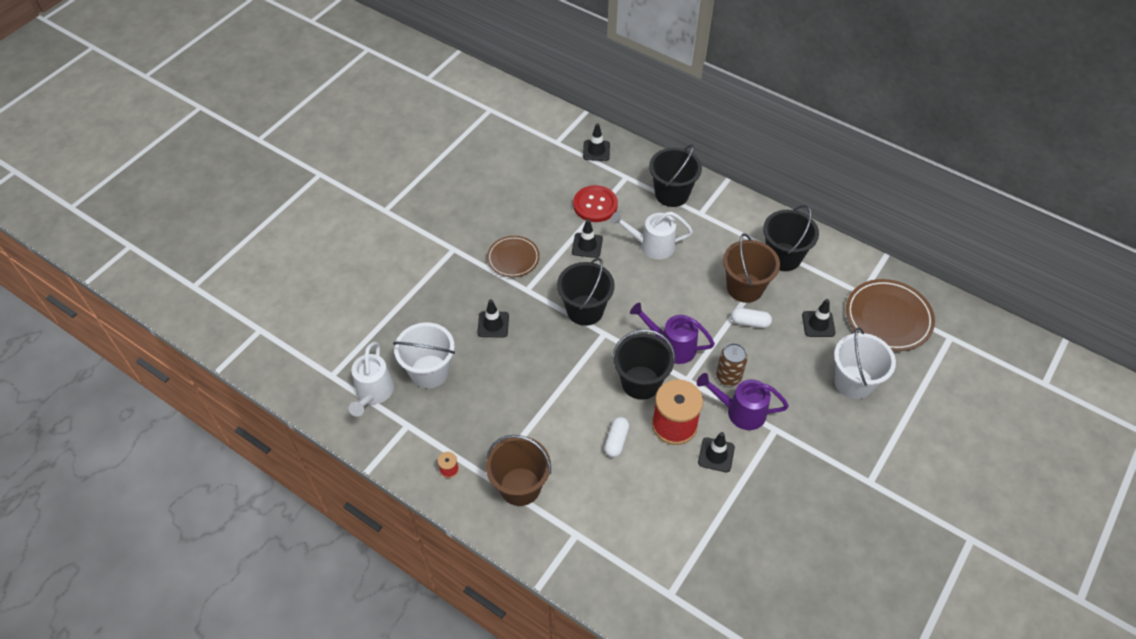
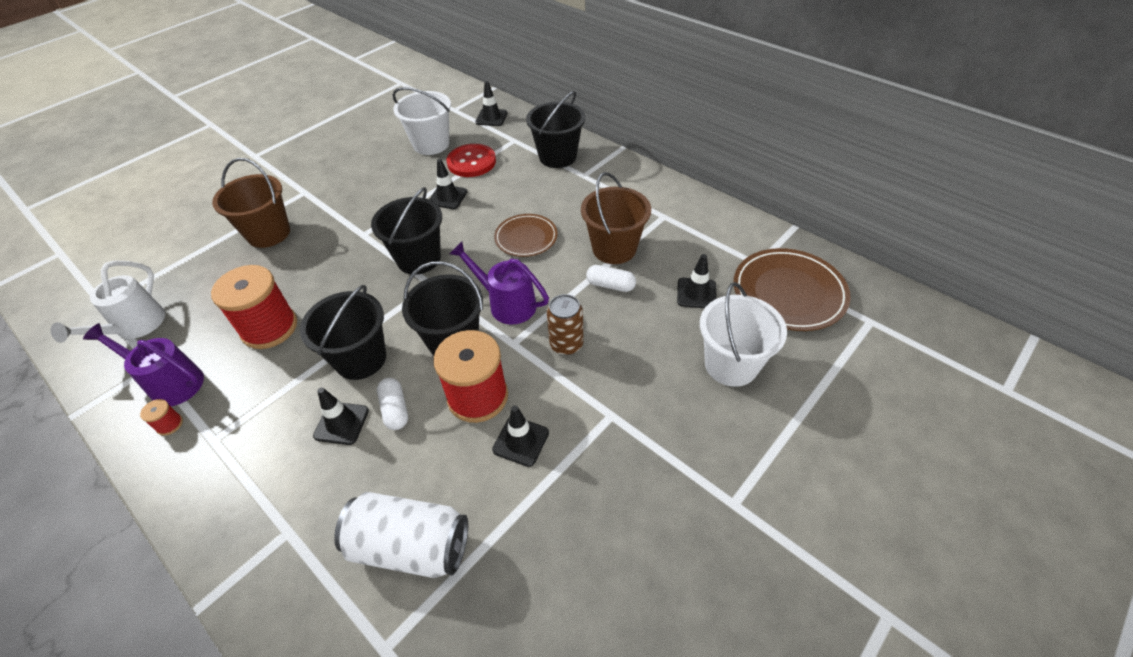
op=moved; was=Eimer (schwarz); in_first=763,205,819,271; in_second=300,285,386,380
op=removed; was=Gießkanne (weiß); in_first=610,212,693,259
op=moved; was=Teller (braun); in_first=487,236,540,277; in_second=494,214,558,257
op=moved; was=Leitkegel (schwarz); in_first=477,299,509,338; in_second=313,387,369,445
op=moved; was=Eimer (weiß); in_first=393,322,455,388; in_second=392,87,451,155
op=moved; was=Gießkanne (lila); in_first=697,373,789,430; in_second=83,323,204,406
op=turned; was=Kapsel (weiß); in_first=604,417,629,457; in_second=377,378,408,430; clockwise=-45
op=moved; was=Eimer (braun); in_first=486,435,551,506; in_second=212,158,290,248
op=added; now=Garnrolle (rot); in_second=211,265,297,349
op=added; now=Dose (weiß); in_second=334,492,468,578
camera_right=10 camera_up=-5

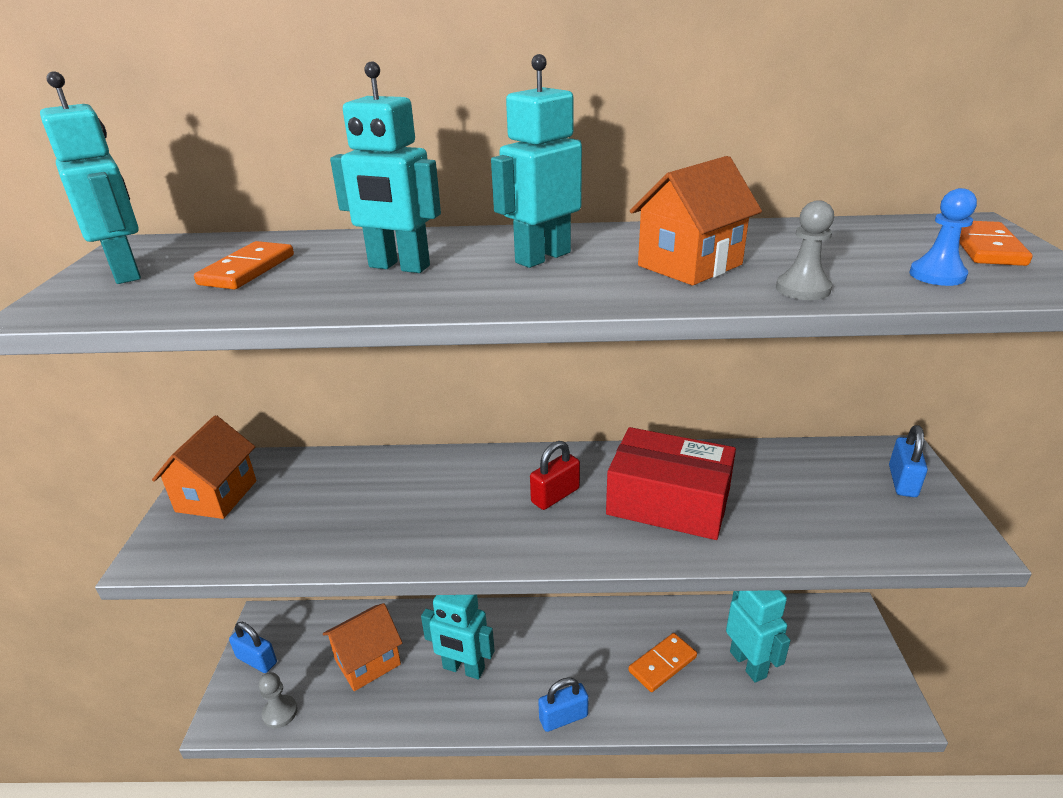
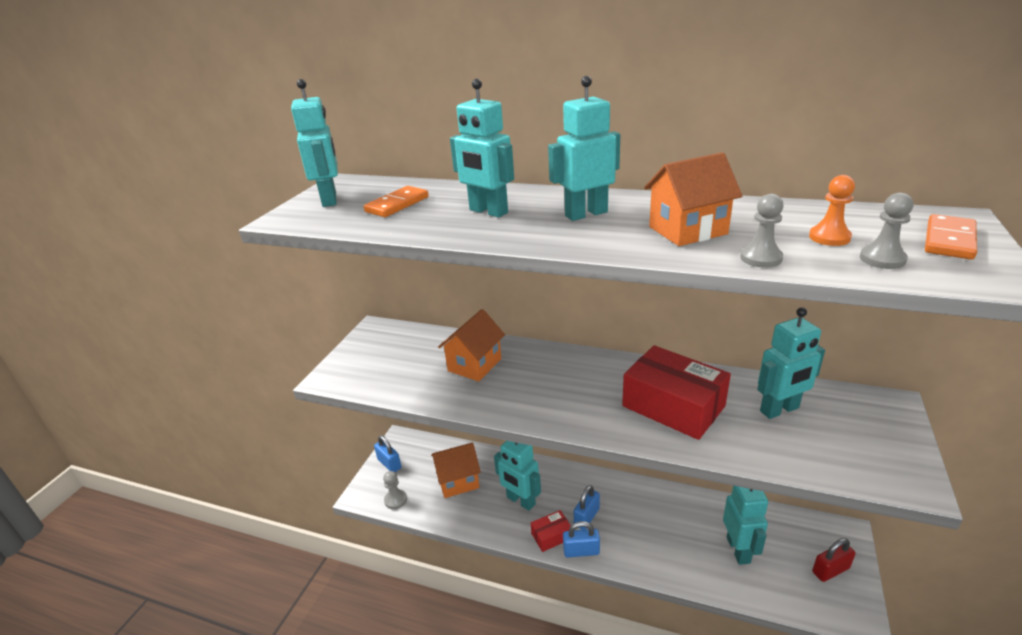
op=recoloured; was=Bauer (blau); now=Bauer (grau); in_first=909,188,977,286; in_second=860,193,914,269
op=moved; was=Haus (orange); in_first=152,416,256,519; in_second=438,309,505,381
op=moved; was=Vorhängeschloss (blau); in_first=889,425,928,497; in_second=574,485,600,530
op=moved; was=Vorhängeschloss (rot); in_first=530,441,580,510; in_second=812,538,856,582
op=removed; was=Dominostein (orange); in_first=628,633,697,692
op=added; now=Bauer (orange); in_second=809,175,855,246
op=added; now=Roboter (türkis); in_second=757,307,825,419
op=added; now=Schachtel (rot); in_second=531,510,571,552
camera_right=20 camera_up=0

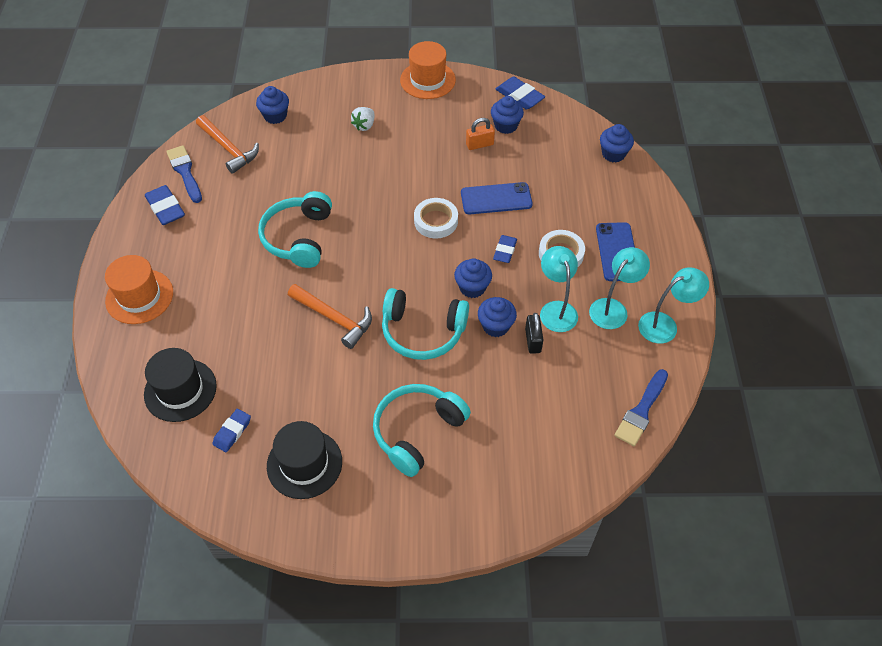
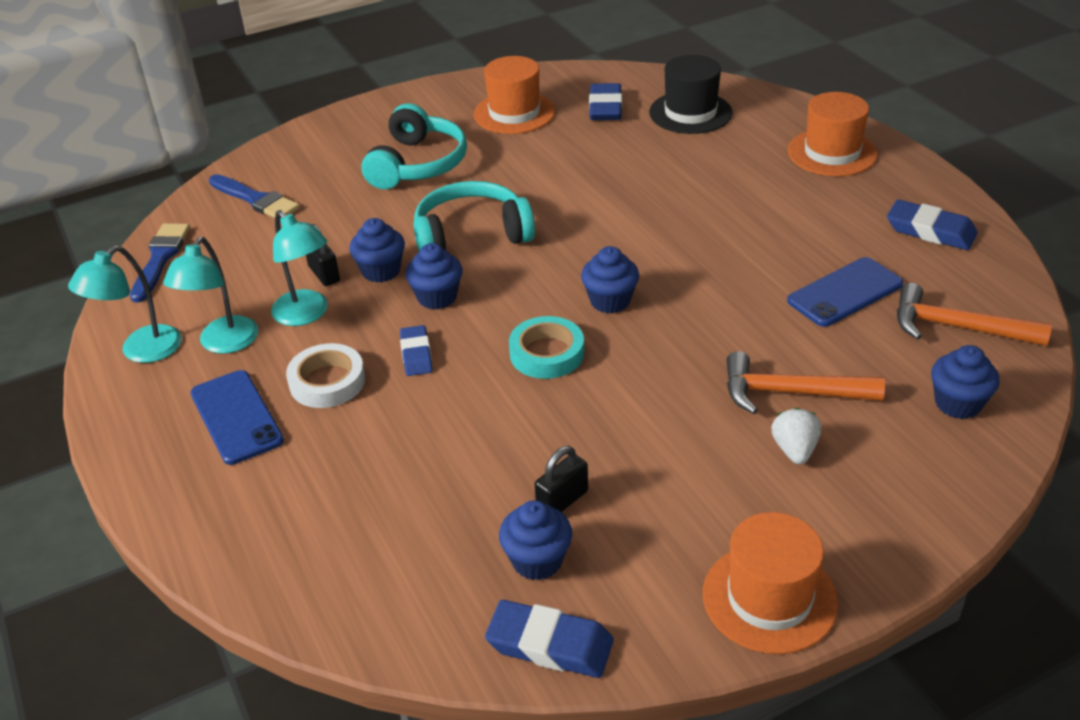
op=recoloured; was=Vorhängeschloss (orange); now=Vorhängeschloss (schwarz); in_first=466,118,495,150; in_second=535,446,588,512
op=moved; was=Muffin (blau); in_first=600,124,634,162; in_second=581,246,639,313
op=moved; was=Pinsel (blau); in_first=166,145,202,203; in_second=209,174,300,218
op=moved; was=Handy (blau); in_first=461,182,533,214; in_second=787,257,903,327
op=removed; was=Kopfhörer (türkis); in_first=258,191,332,268
op=recoloured; was=Klebeband (weiß); now=Klebeband (türkis); in_first=414,198,458,239; in_second=509,316,584,379
op=moved; was=Hammer (orange); in_first=288,284,372,349; in_second=726,351,885,414
op=resized; was=Radiergummi (blau); in_first=212,409,251,452; in_second=589,83,622,120; ratio=1.51
op=recoloured; was=Hut (schwarz); now=Hut (orange); in_first=267,421,342,499; in_second=474,56,555,134
camera_right=155 camera_up=-15

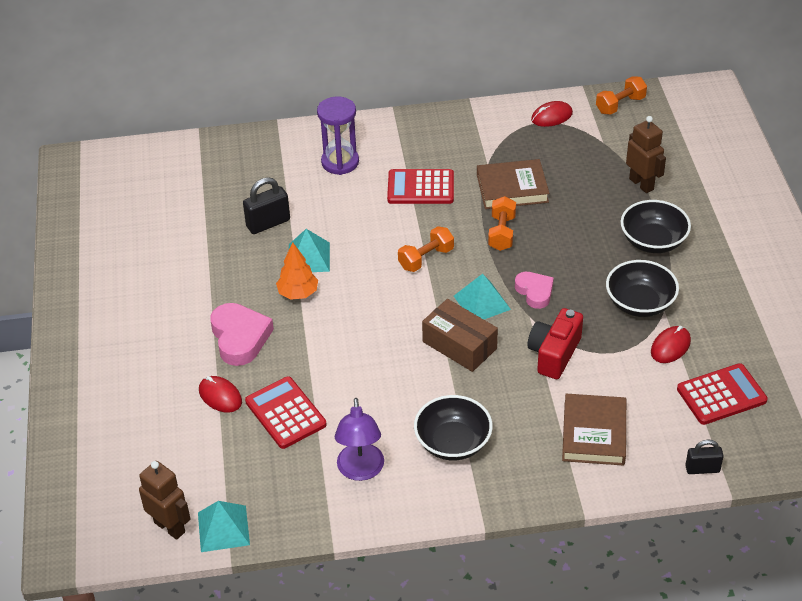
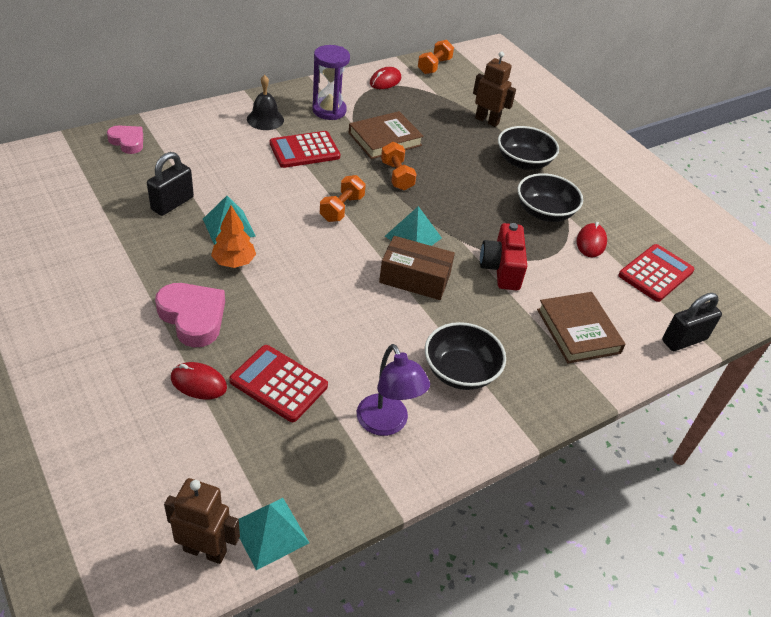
op=moved; was=Sanduhr (lila); in_first=317,96,359,175; in_second=312,45,350,120
op=moved; was=Herz (rosa); in_first=515,272,554,309; in_second=107,126,143,154
op=resized; was=Vorhängeschloss (schwarz); in_first=685,440,724,474; in_second=662,293,722,351; ratio=1.52
op=added; now=Glocke (schwarz); in_second=247,75,284,130
camera_right=-30 camera_up=0

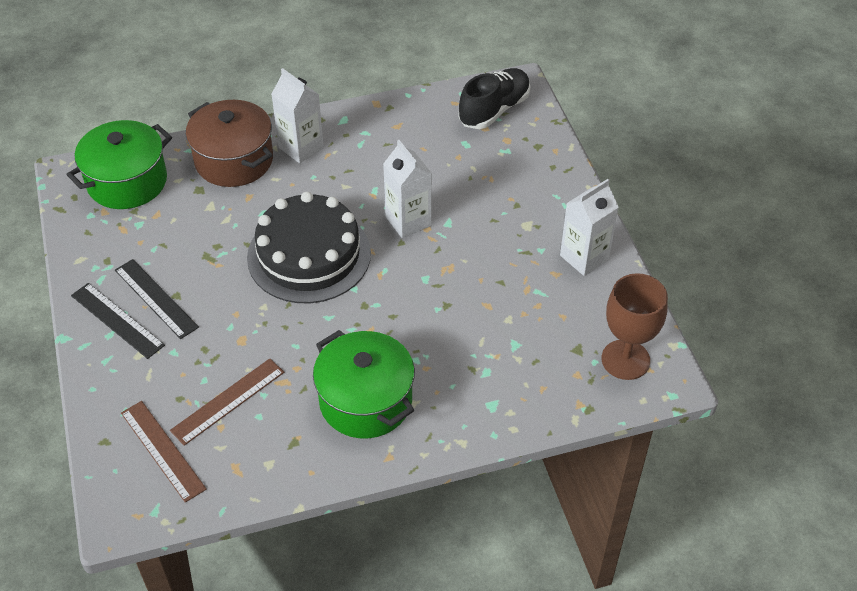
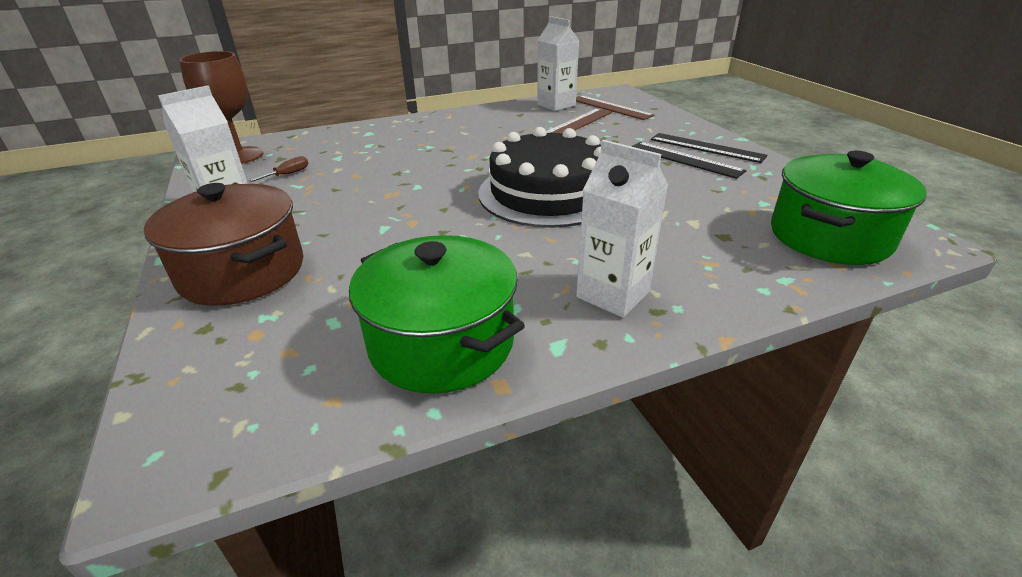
op=removed; was=Schuh (schwarz); in_first=458,68,530,129
op=moved; was=Kochtopf (braun); in_first=186,100,273,187; in_second=144,183,303,306
op=moved; was=Getränkekarton (weiß); in_first=383,140,432,238; in_second=537,16,579,111
op=moved; was=Kochtopf (grün); in_first=313,330,415,438; in_second=349,235,525,394
op=added; now=Schraubenzieher (braun); in_second=247,156,309,183
camera_right=175 camera_up=-15

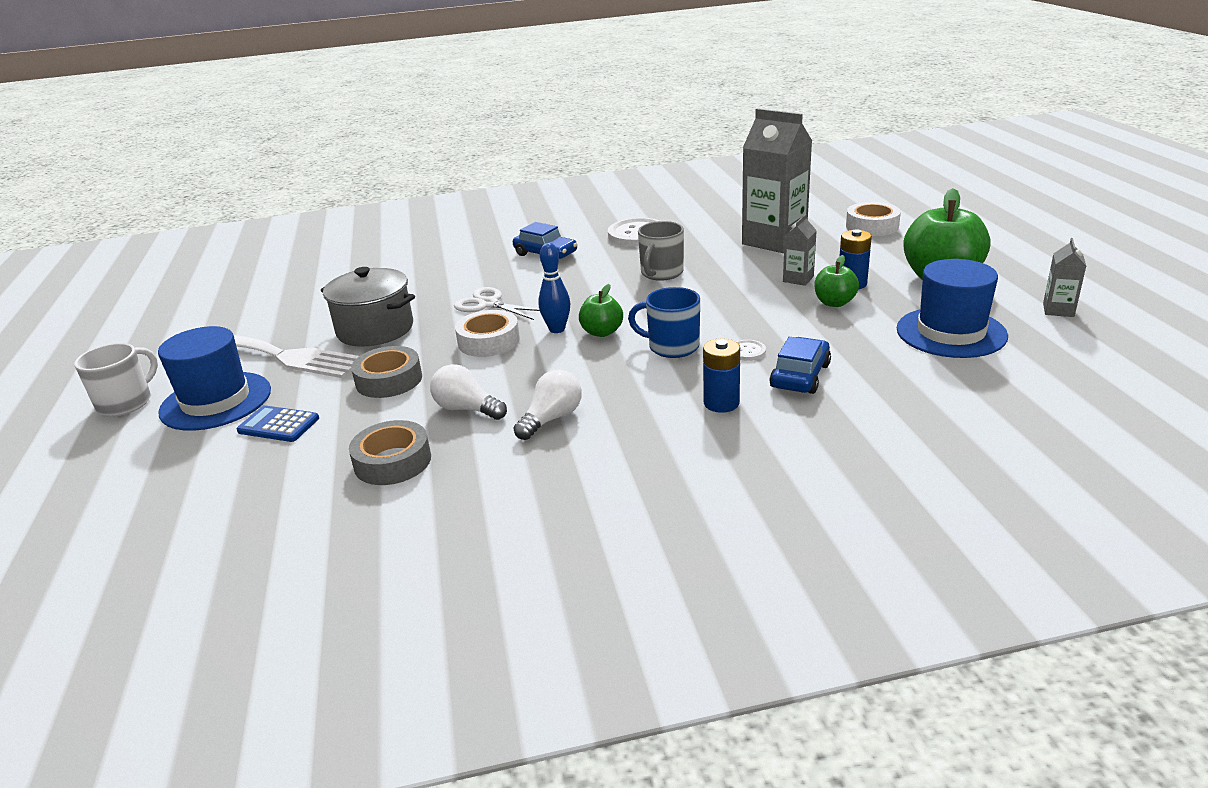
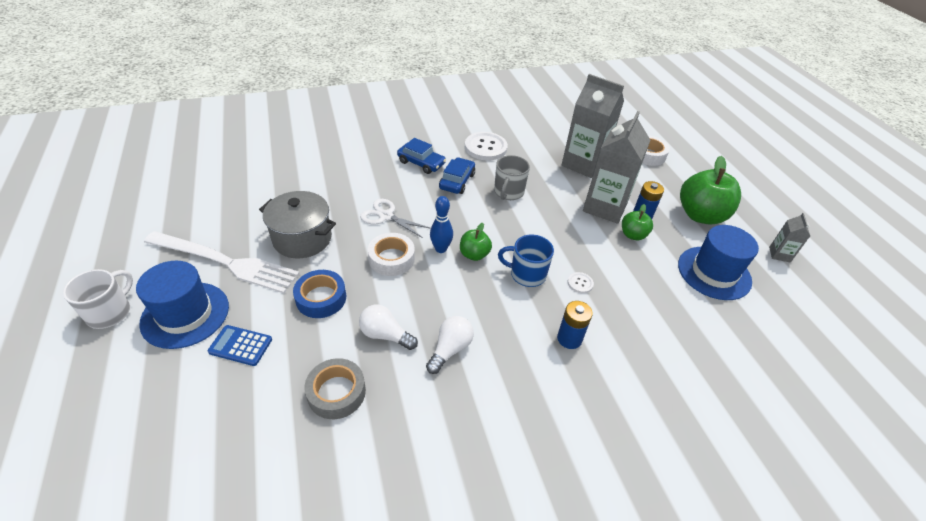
op=resized; was=Getränkekarton (grau); in_first=783,214,817,286; in_second=583,111,651,224; ratio=2.19
op=moved; was=Auto (blau); in_first=770,337,831,394; in_second=439,157,475,194
op=recoloured; was=Klebeband (grau); now=Klebeband (blau); in_first=351,346,422,398; in_second=293,270,346,318
camera_right=-10 camera_up=15

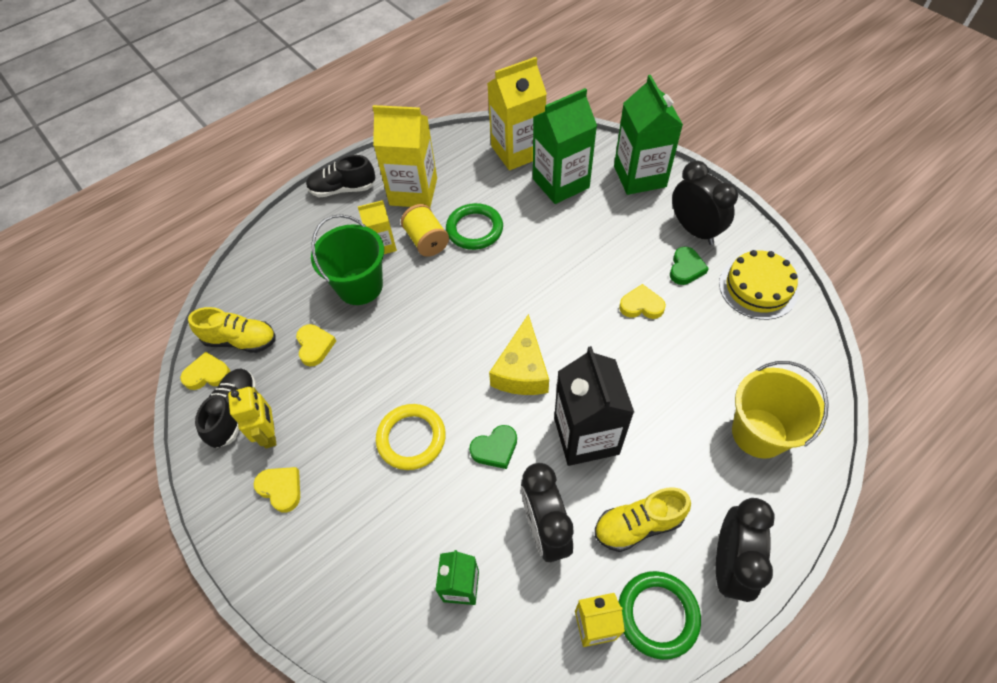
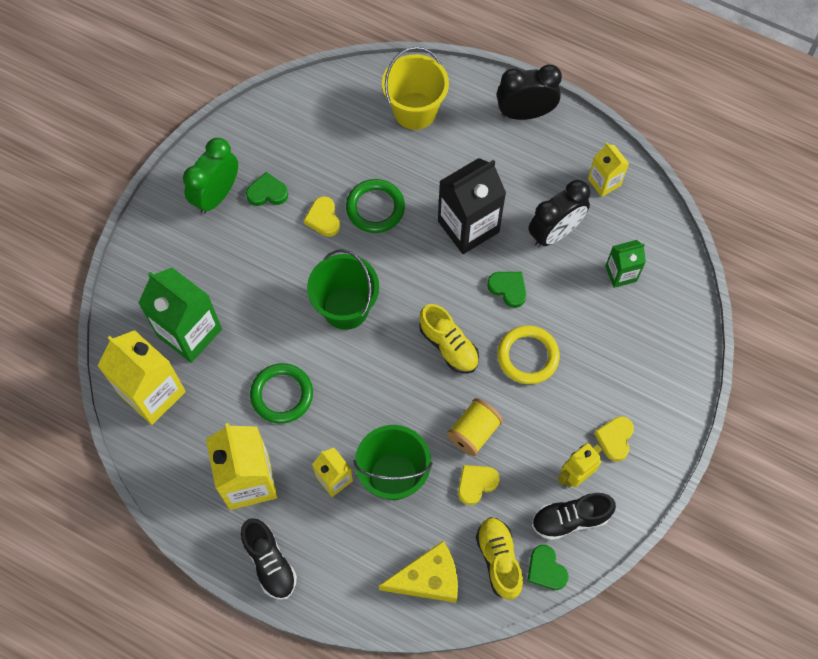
op=removed; was=Getränkekarton (grün); in_first=614,75,683,195
op=recoloured; was=Wecker (schwarz); now=Wecker (grün); in_first=672,160,738,245; in_second=183,138,238,214
op=moved; was=Garnrolle (gelb); in_first=401,204,449,257; in_second=447,398,503,456
op=removed; was=Kuchen (gelb); in_first=719,250,798,320
op=moved; was=Käse (gelb); in_first=489,314,549,395; in_second=379,541,458,603
op=recoloured; was=Herz (gelb); now=Herz (grün); in_first=180,352,230,390; in_second=527,545,569,590
op=moved; was=Schuh (gelb); in_first=595,487,691,552; in_second=419,304,479,374
op=moved; was=Ring (grün); in_first=619,571,701,660; in_second=346,179,405,233
op=added; now=Eimer (grün); in_second=307,249,379,330
camera_right=-115 camera_up=10

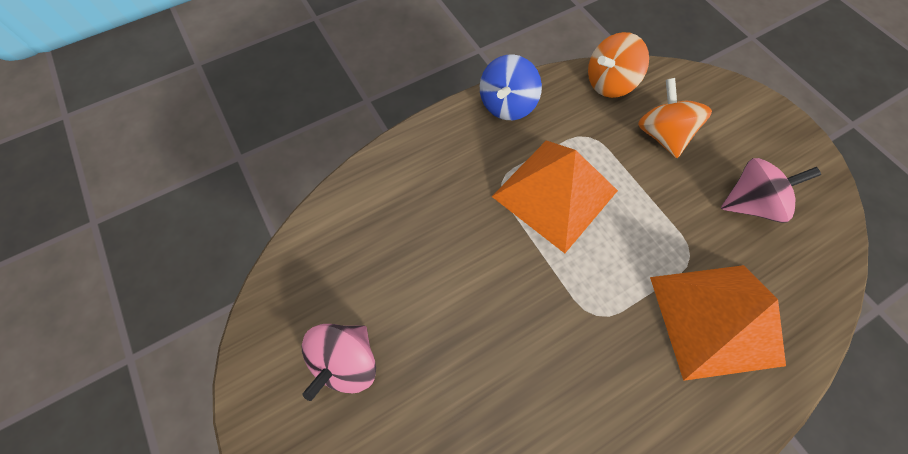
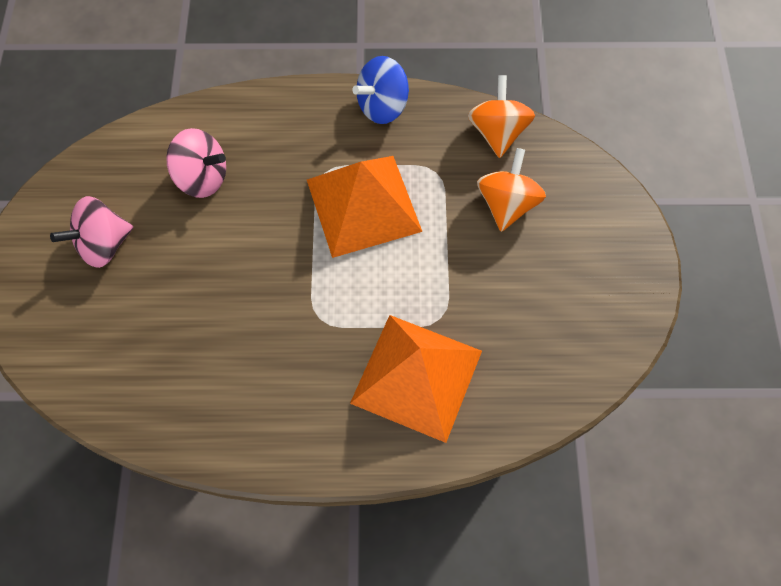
op=turned; was=Kreisel (orange); in_first=588,32,649,98; in_second=468,75,535,158; clockwise=90
op=moved; was=Kreisel (rosa); in_first=721,158,821,223; in_second=166,128,226,198
camera_right=30 camera_up=0

